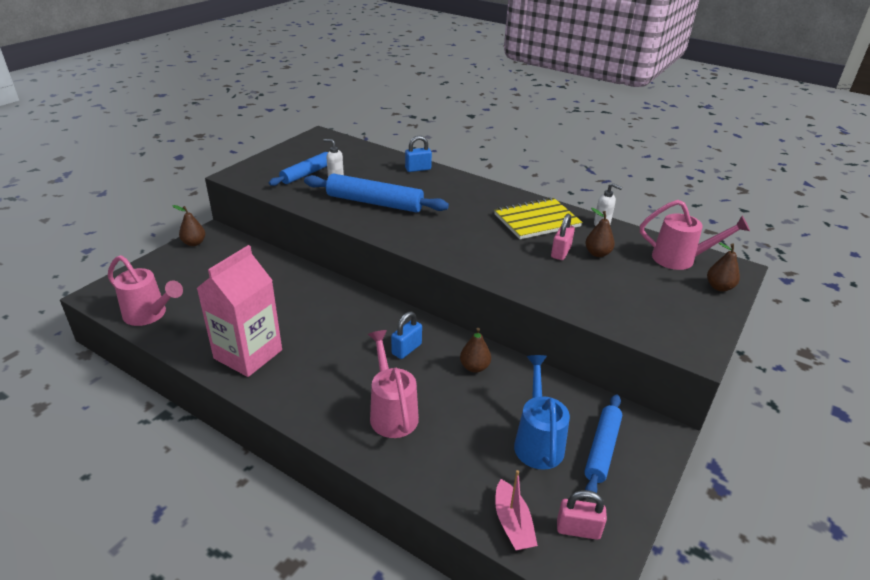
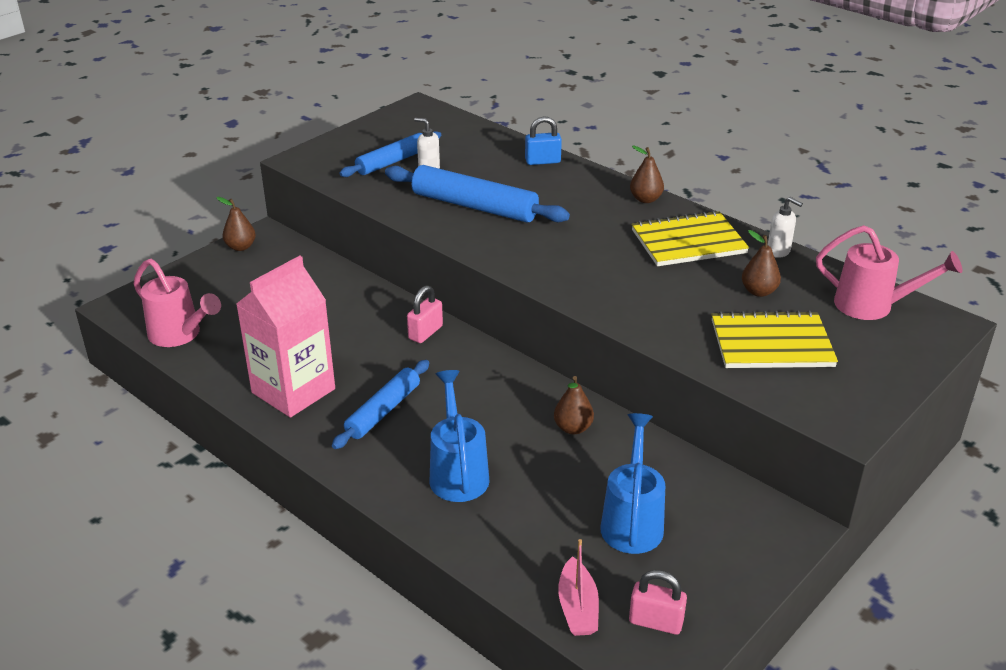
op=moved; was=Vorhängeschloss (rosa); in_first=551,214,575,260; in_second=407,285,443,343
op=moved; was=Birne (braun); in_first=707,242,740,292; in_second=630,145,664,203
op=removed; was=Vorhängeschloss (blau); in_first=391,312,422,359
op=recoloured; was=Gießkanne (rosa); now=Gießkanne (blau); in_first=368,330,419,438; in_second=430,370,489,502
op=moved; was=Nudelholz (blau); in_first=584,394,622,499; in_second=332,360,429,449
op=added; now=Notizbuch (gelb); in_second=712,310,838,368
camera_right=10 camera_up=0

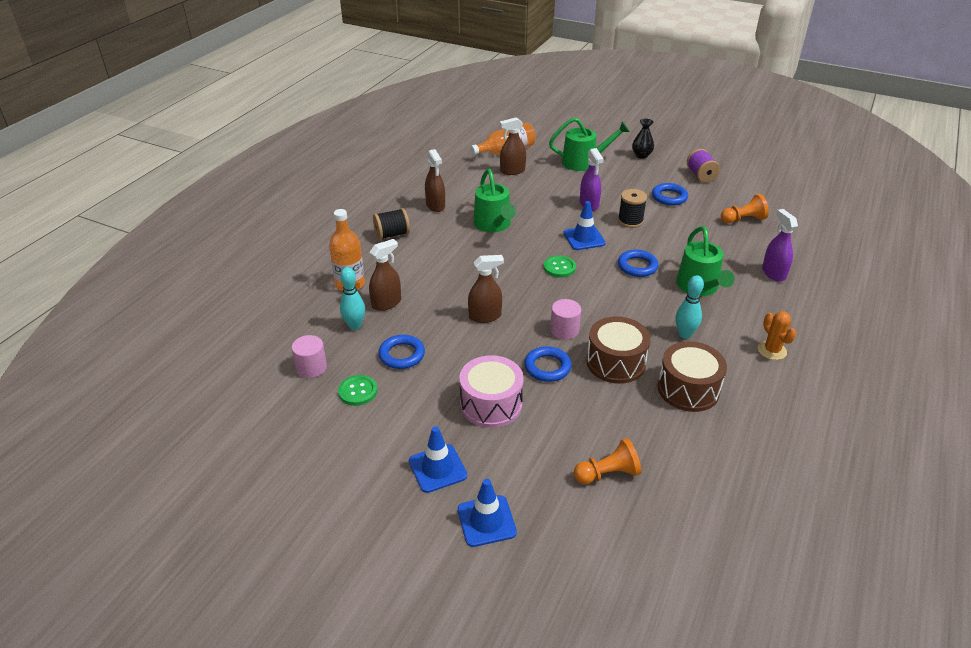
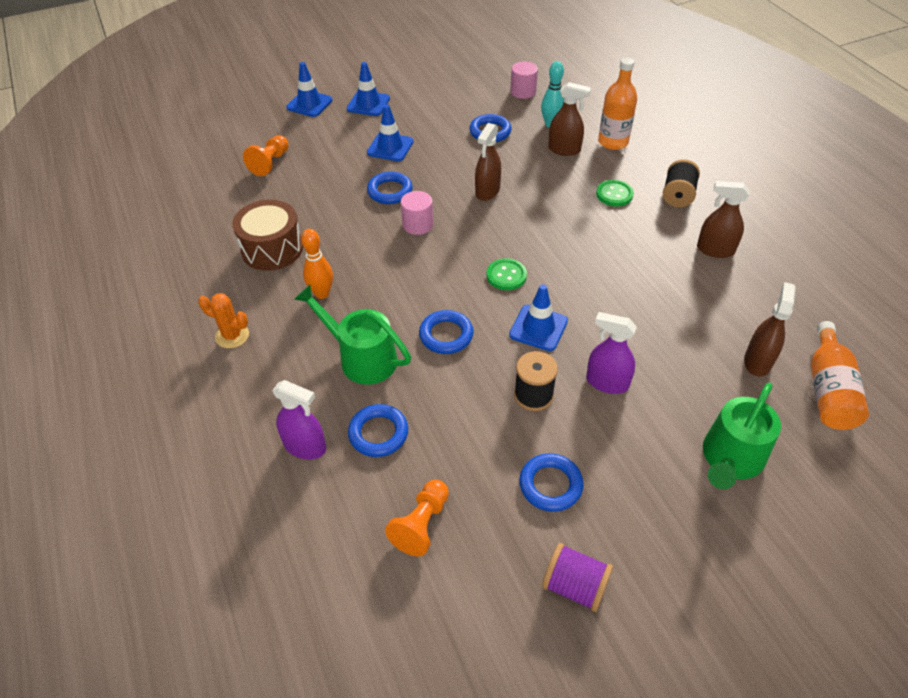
op=removed; was=Vase (schwarz); in_first=632,119,654,159
op=removed; was=Gießkanne (grün); in_first=473,169,516,232
op=turned; was=Sprühflasche (braun); in_first=369,239,401,311; in_second=548,82,591,156; clockwise=-75
op=recoloured; was=Bowlingkegel (türkis); now=Bowlingkegel (orange); in_first=676,275,704,339; in_second=301,229,333,299
op=removed; was=Trommel (braun); in_first=587,316,650,384
op=replaced; was=Trommel (rosa); now=Leitkegel (blau); in_first=459,355,524,428; in_second=367,104,414,161
op=moved; was=Knopf (grün); in_first=338,375,377,406; in_second=596,180,634,206
op=added; now=Ring (blau); in_second=348,404,408,457
camera_right=130 camera_up=10

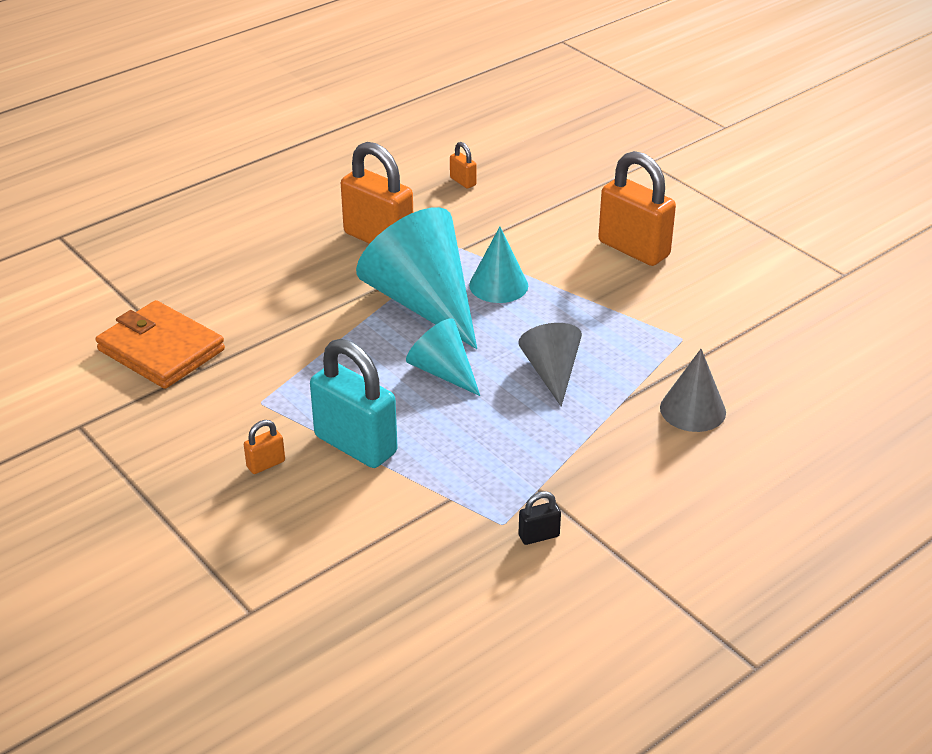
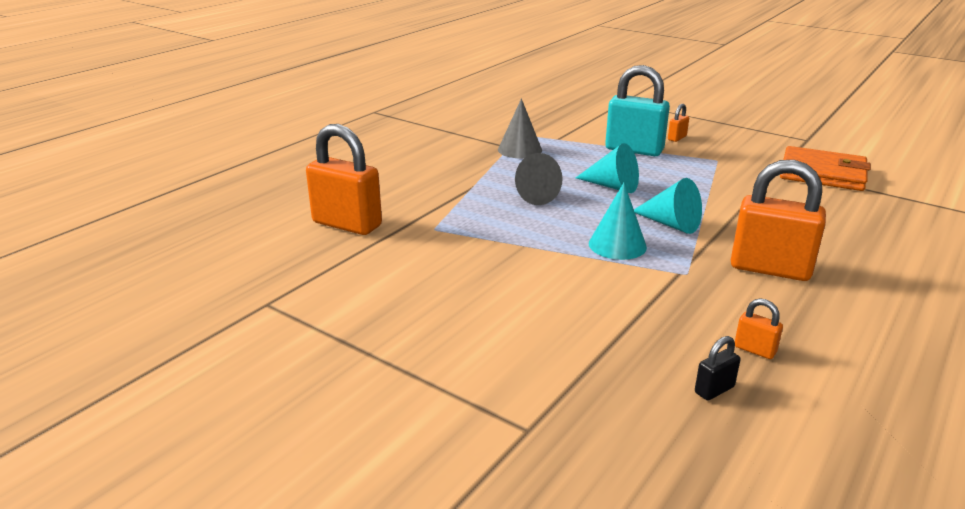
op=moved; was=Vorhängeschloss (orange); in_first=598,151,676,266; in_second=306,124,382,235
op=resized; was=Kegel (türkis); in_first=356,207,477,349; in_second=634,178,702,234; ratio=0.54
op=moved; was=Kegel (grau); in_first=660,349,726,432; in_second=498,99,542,158
op=moved; was=Vorhängeschloss (schwarz); in_first=519,491,561,545; in_second=695,336,740,401
camera_right=165 camera_up=-10

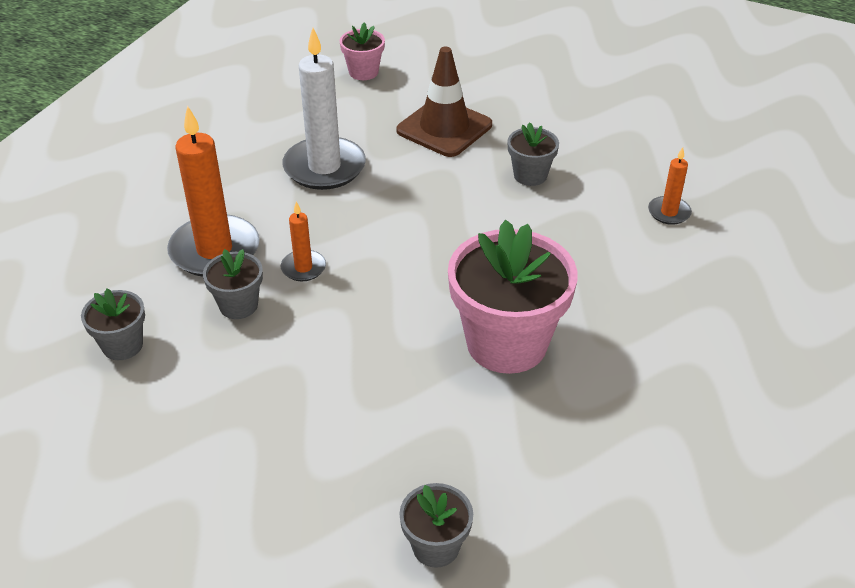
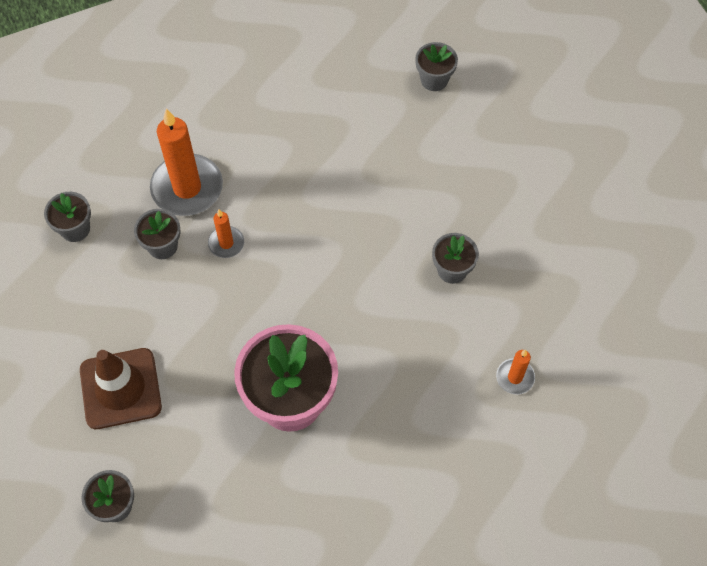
op=recoloured; was=Blumentopf (rosa); now=Blumentopf (grau); in_first=339,23,385,80; in_second=415,42,458,91
op=removed; was=Kerze (weiß); in_first=283,28,366,190
op=moved; was=Leitkegel (braun); in_first=396,47,492,157; in_second=80,348,162,429
camera_right=40 camera_up=20

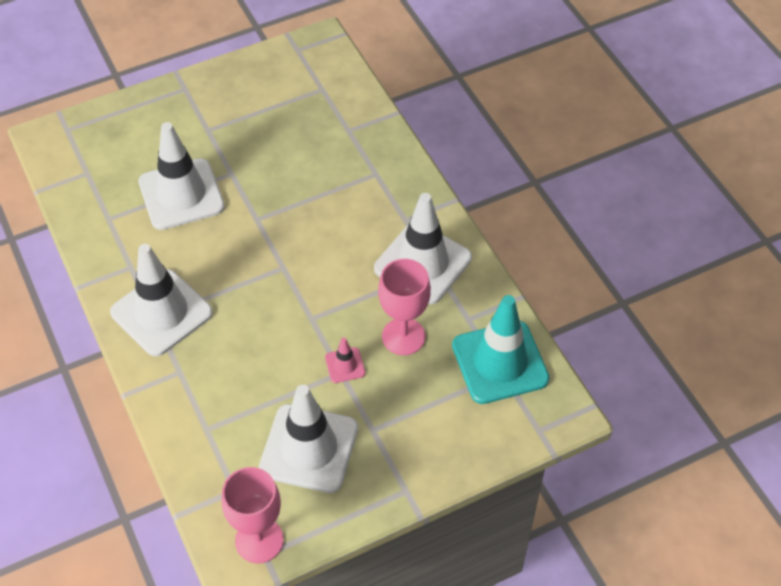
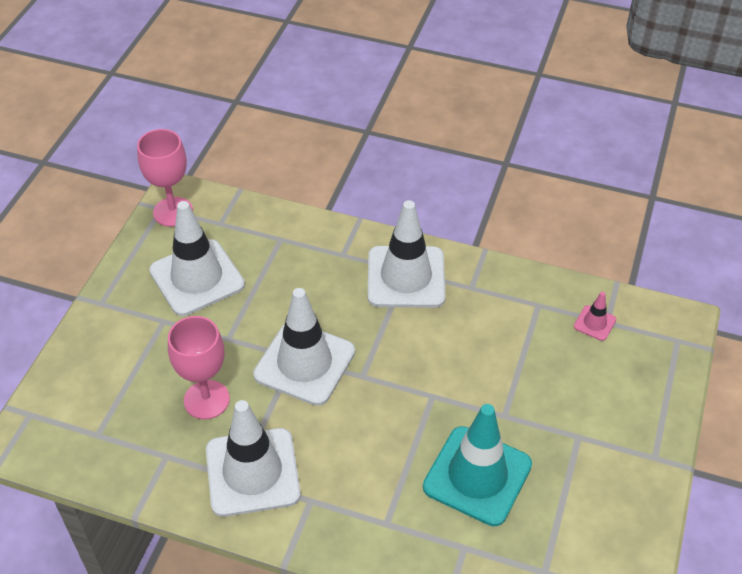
op=moved; was=Leitkegel (weiß); in_first=138,122,225,230; in_second=253,288,355,406
op=moved; was=Leitkegel (türkis); in_first=452,295,550,404; in_second=423,404,532,526
op=moved; was=Leitkegel (rosa); in_first=325,337,366,383; in_second=574,292,616,341
camera_right=135 camera_up=-5

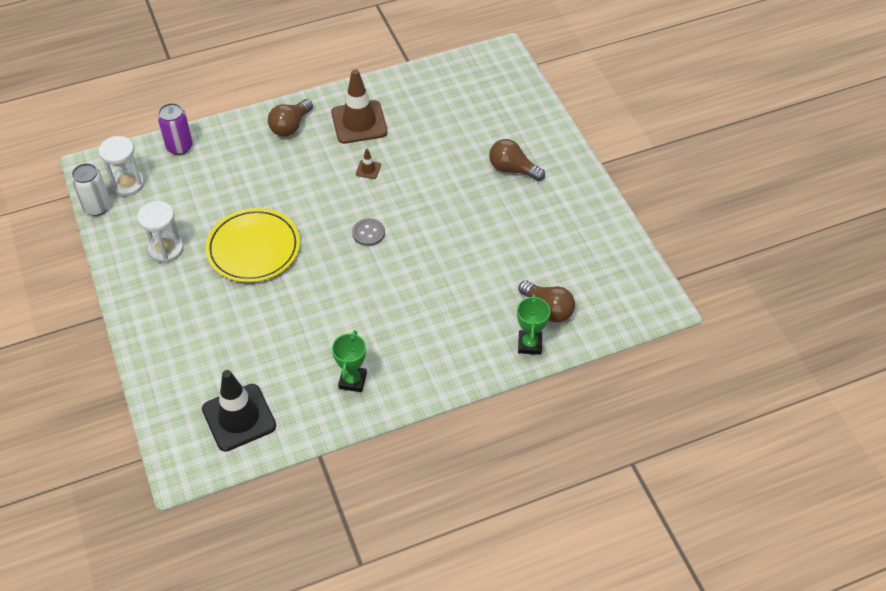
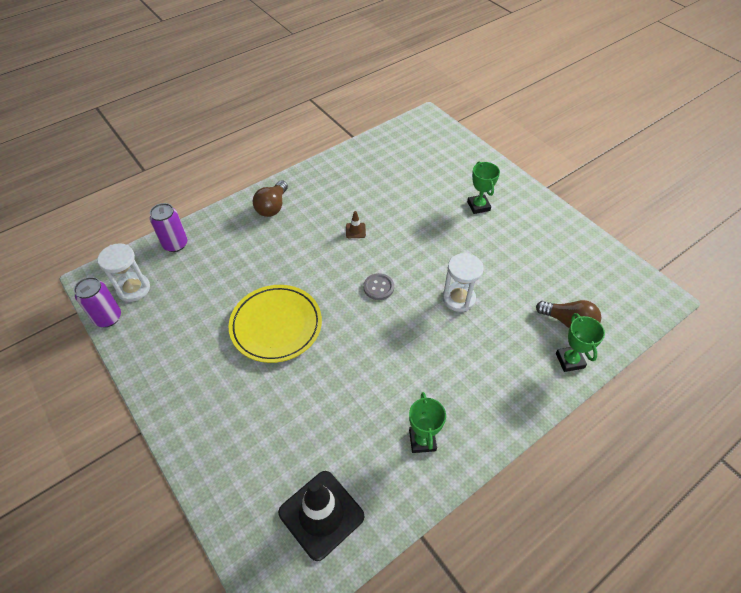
op=removed; was=Leitkegel (braun); in_first=331,69,388,144
op=replaced; was=Glühbirne (braun); now=Pokal (grün); in_first=489,139,545,181; in_second=467,161,500,214
op=recoloured; was=Dose (weiß); now=Dose (lila); in_first=71,163,111,216; in_second=74,277,121,327
op=moved; was=Sanduhr (weiß); in_first=137,201,184,263; in_second=443,253,484,312
camera_right=-15 camera_up=0

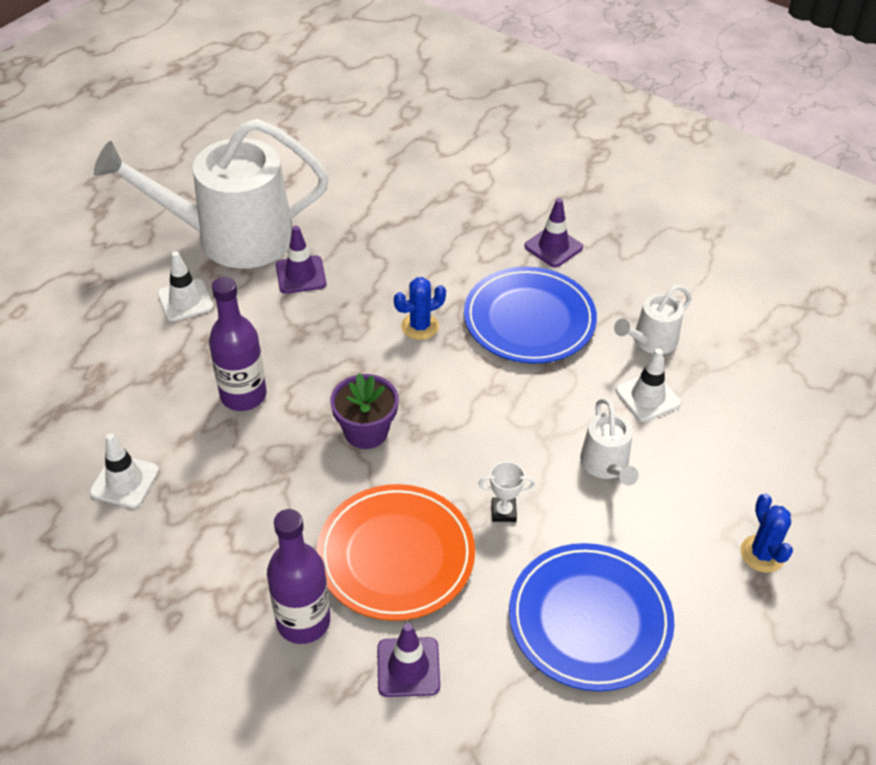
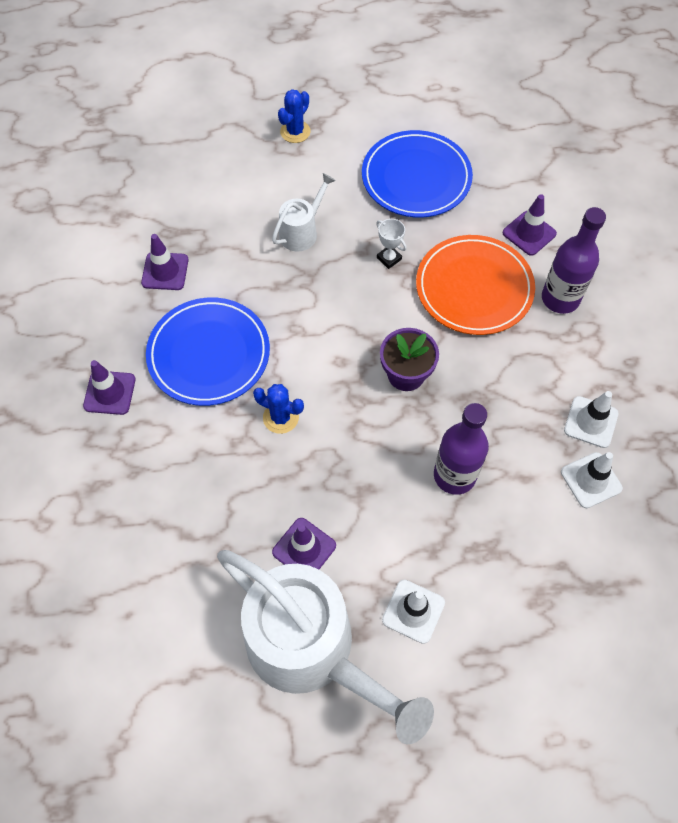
op=replaced; was=Gießkanne (weiß); now=Leitkegel (lila); in_first=614,285,692,354; in_second=141,234,188,290
op=moved; was=Leitkegel (weiß); in_first=616,348,681,422; in_second=564,391,618,448
camera_right=-130 camera_up=15

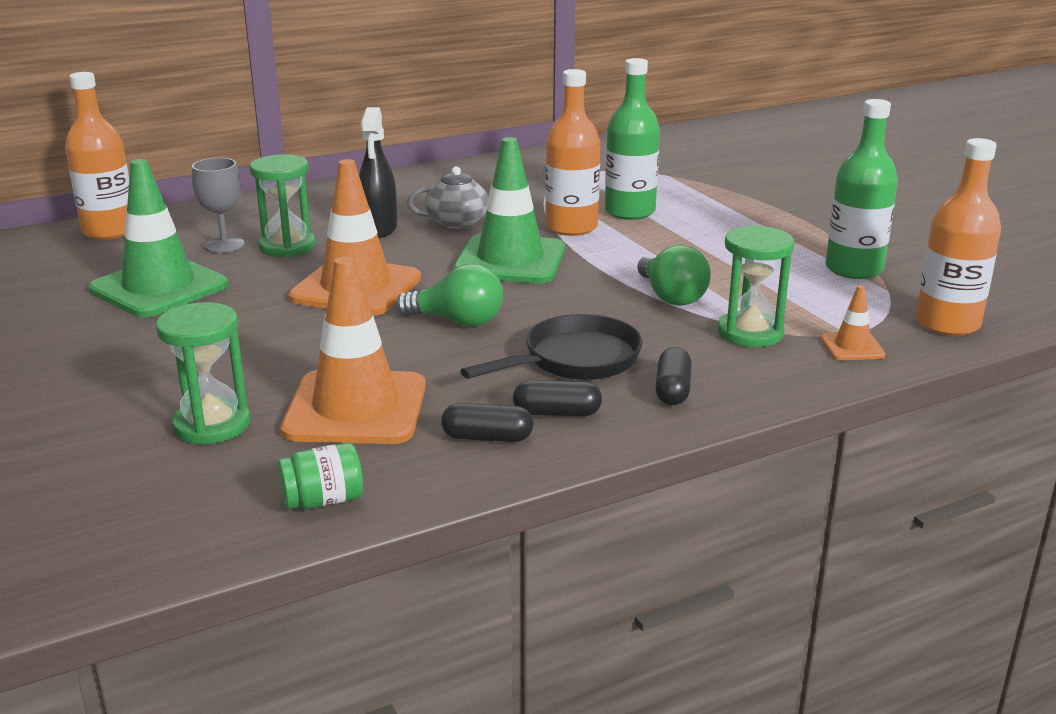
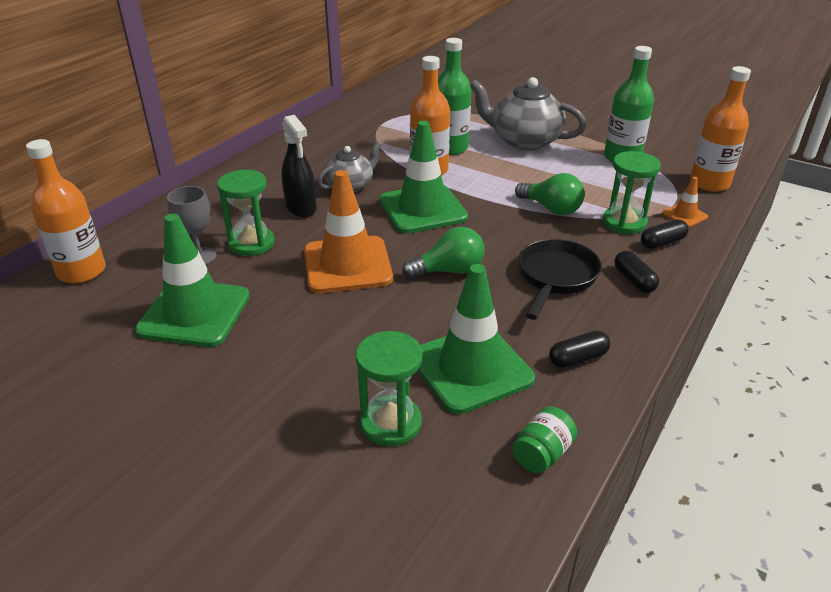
op=recoloured; was=Leitkegel (orange); now=Leitkegel (grün); in_first=281,256,426,444; in_second=417,264,535,414
op=moved; was=Kapsel (schwarz); in_first=513,380,602,416; in_second=641,219,689,249
op=added; now=Teekanne (grau); in_second=470,77,586,150
camera_right=-30 camera_up=10

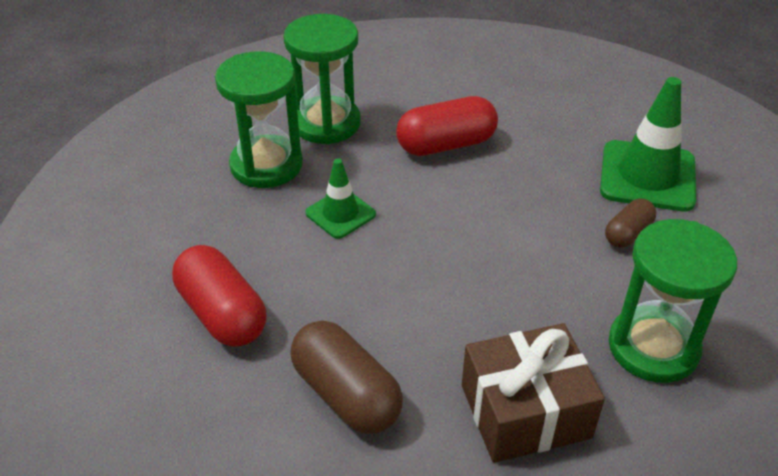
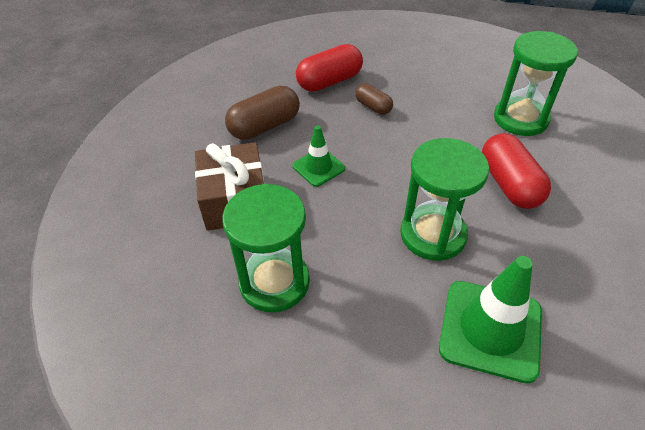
op=moved; was=Sanduhr (grün); in_first=215,51,303,188; in_second=401,138,489,261
op=moved; was=Leitkegel (grün); in_first=305,159,376,239; in_second=292,125,345,187
op=moved; was=Kapsel (braun); in_first=605,199,656,248; in_second=355,83,393,115
camera_right=95 camera_up=5

